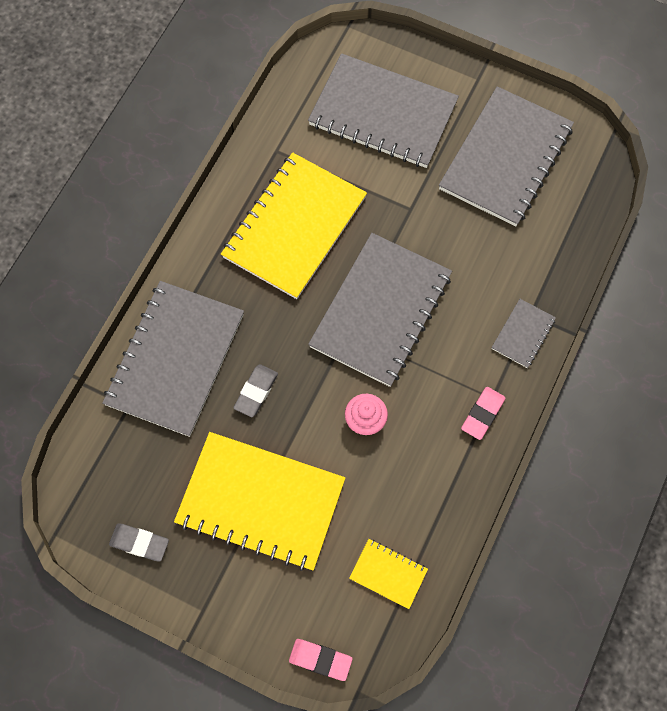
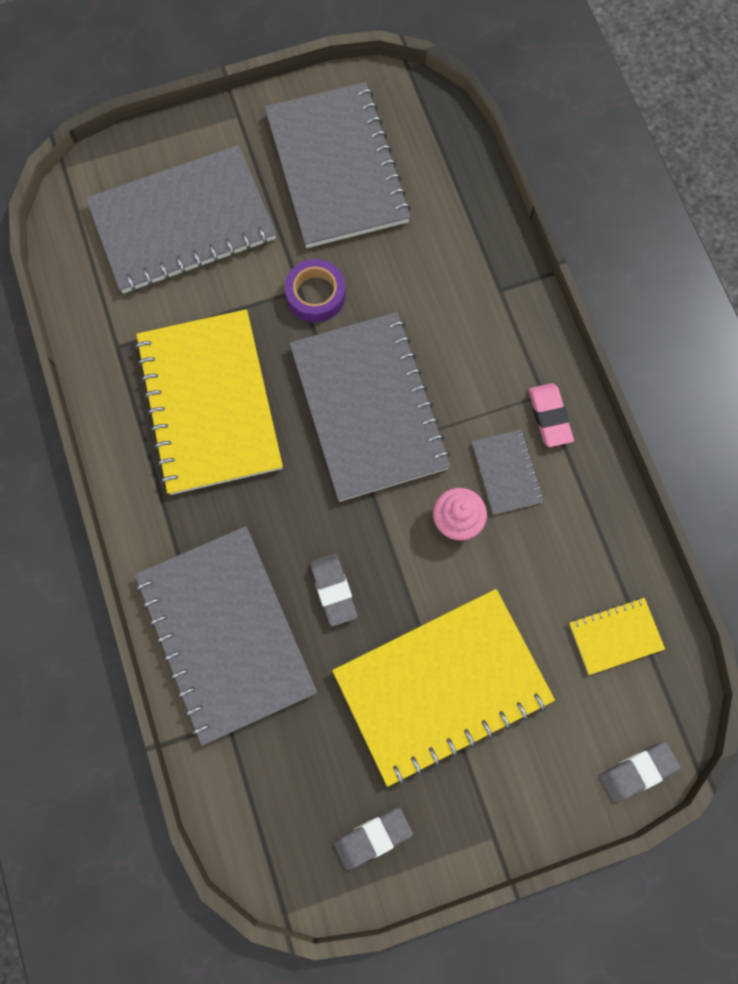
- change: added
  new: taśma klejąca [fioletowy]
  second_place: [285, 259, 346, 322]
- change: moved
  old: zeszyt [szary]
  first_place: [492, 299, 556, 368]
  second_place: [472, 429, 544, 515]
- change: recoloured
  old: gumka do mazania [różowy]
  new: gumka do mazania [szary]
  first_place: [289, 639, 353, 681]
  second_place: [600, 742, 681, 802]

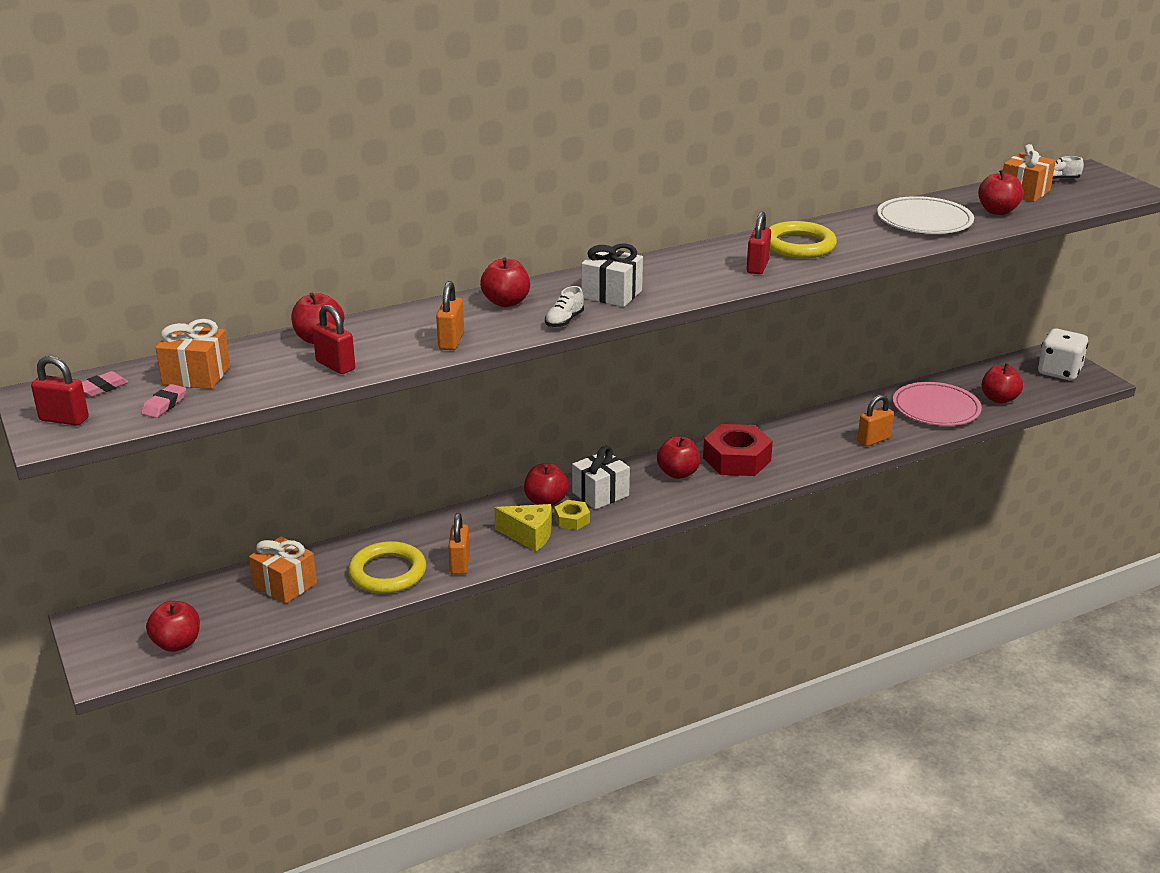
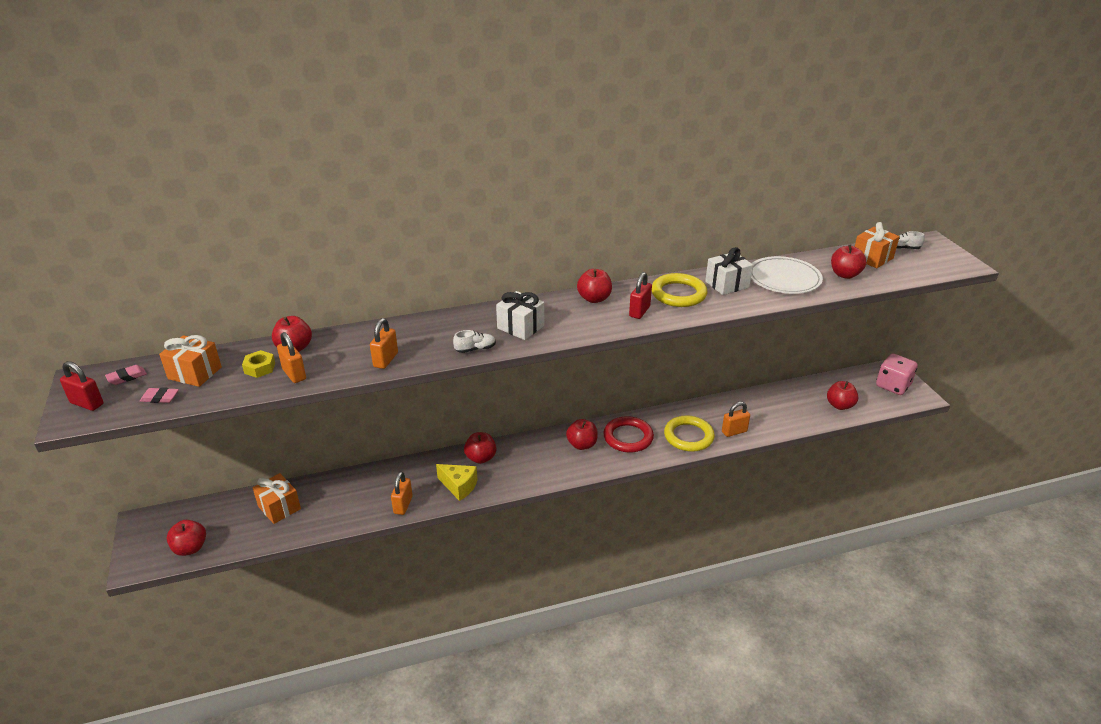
- change: removed
  old: talerz [różowy]
  first_place: [893, 382, 982, 426]
- change: moved
  old: pierścień [żółty]
  first_place: [348, 541, 426, 594]
  second_place: [664, 415, 715, 452]
- change: moved
  old: jabłko [czerwony]
  first_place: [480, 258, 530, 307]
  second_place: [577, 269, 612, 303]
- change: moved
  old: nakrętka [żółty]
  first_place: [555, 500, 590, 530]
  second_place: [242, 350, 275, 378]
- change: moved
  old: prezent [biały]
  first_place: [572, 446, 630, 510]
  second_place: [705, 247, 753, 295]
- change: replaced
  old: nakrętka [czerwony]
  new: pierścień [czerwony]
  first_place: [703, 424, 773, 476]
  second_place: [603, 416, 654, 453]
- change: recoloured
  old: kłódka [czerwony]
  new: kłódka [pomarańczowy]
  first_place: [312, 304, 355, 374]
  second_place: [277, 332, 306, 383]
- change: recoloured
  old: kostka do gry [biały]
  new: kostka do gry [różowy]
  first_place: [1038, 329, 1088, 381]
  second_place: [876, 354, 918, 395]
- change: turned
  old: gumka do mazania [różowy]
  first_place: [141, 384, 186, 418]
  second_place: [140, 387, 179, 403]
  degrees: 60
- change: turned
  old: but [biały]
  first_place: [545, 286, 584, 328]
  second_place: [453, 330, 496, 353]
  degrees: -150

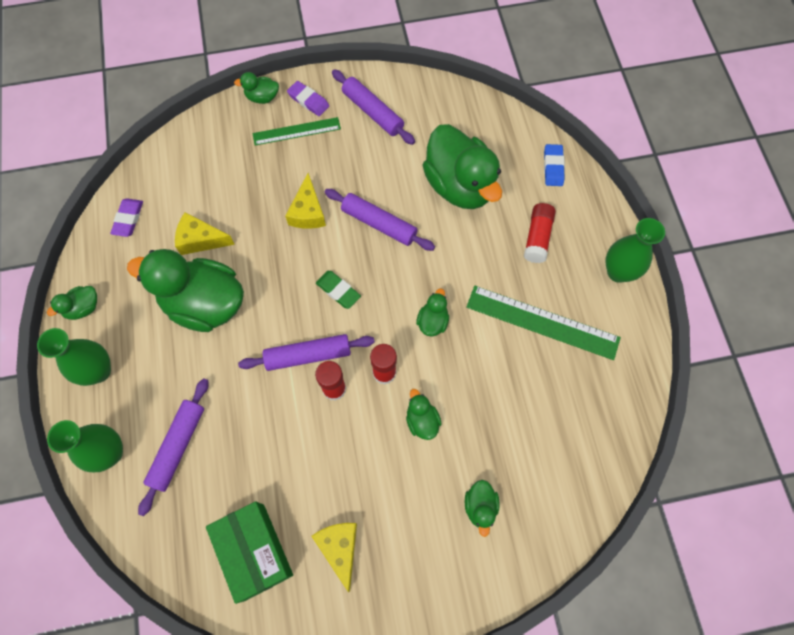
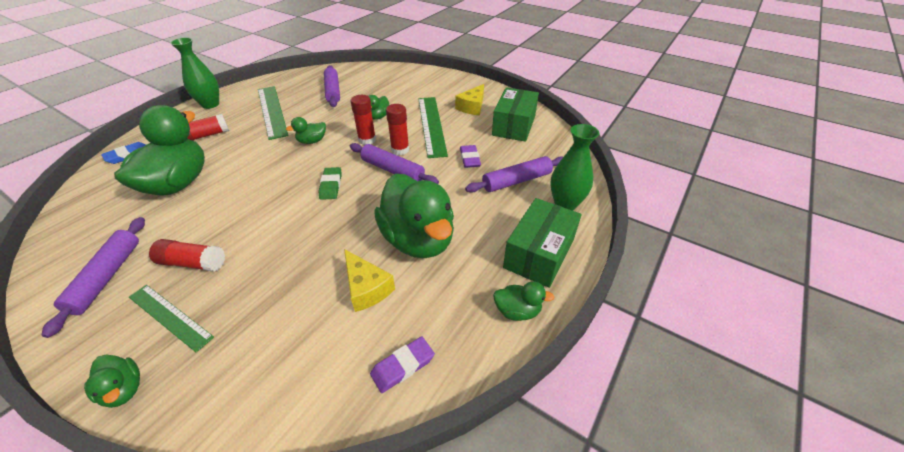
- change: removed
  old: ser [żółty]
  first_place: [285, 173, 326, 229]
- change: removed
  old: kaczka [zielony]
  first_place: [465, 480, 500, 537]
- change: added
  new: klej w sztyfcie [czerwony]
  second_place: [149, 239, 225, 272]
- change: added
  new: linijka [zielony]
  second_place: [418, 97, 448, 158]
- change: moved
  old: gumka do mazania [fioletowy]
  first_place: [287, 81, 329, 116]
  second_place: [460, 145, 481, 168]
- change: moved
  old: wałek do ciasta [fioletowy]
  first_place: [325, 189, 435, 251]
  second_place: [324, 65, 340, 107]
- change: replaced
  old: wazon [zielony]
  new: pudełko [zielony]
  first_place: [37, 328, 111, 386]
  second_place: [503, 198, 582, 288]

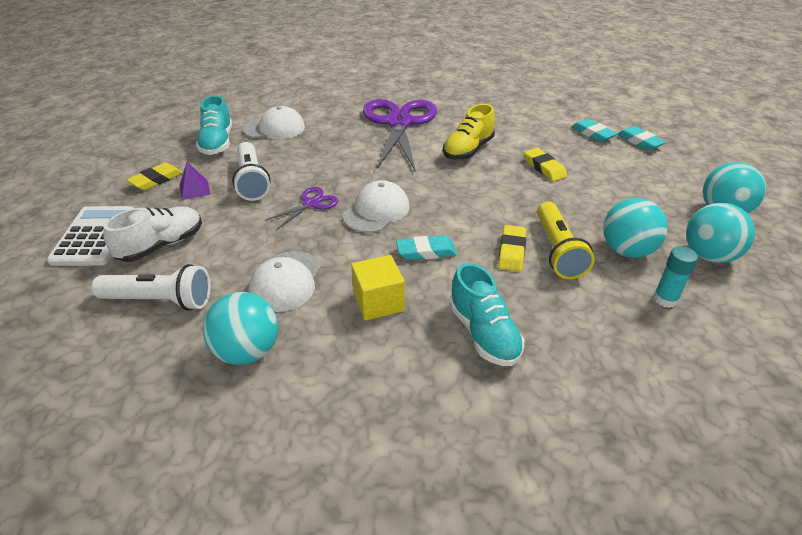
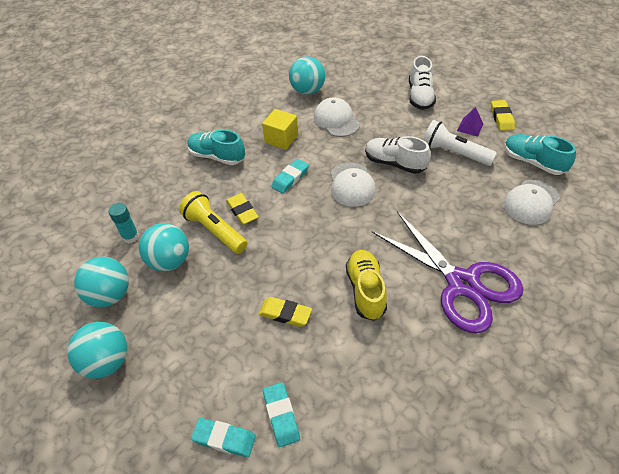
- change: removed
  old: kalkulator [biały]
  first_place: [47, 206, 134, 266]
- change: removed
  old: latarka [biały]
  first_place: [91, 264, 211, 311]
- change: replaced
  old: nożyczki [fioletowy]
  new: but [biały]
  first_place: [265, 187, 338, 229]
  second_place: [365, 136, 431, 174]
- change: turned
  old: gumka do mazania [turkusowy]
  first_place: [571, 118, 618, 142]
  second_place: [263, 382, 300, 447]
  degrees: 60

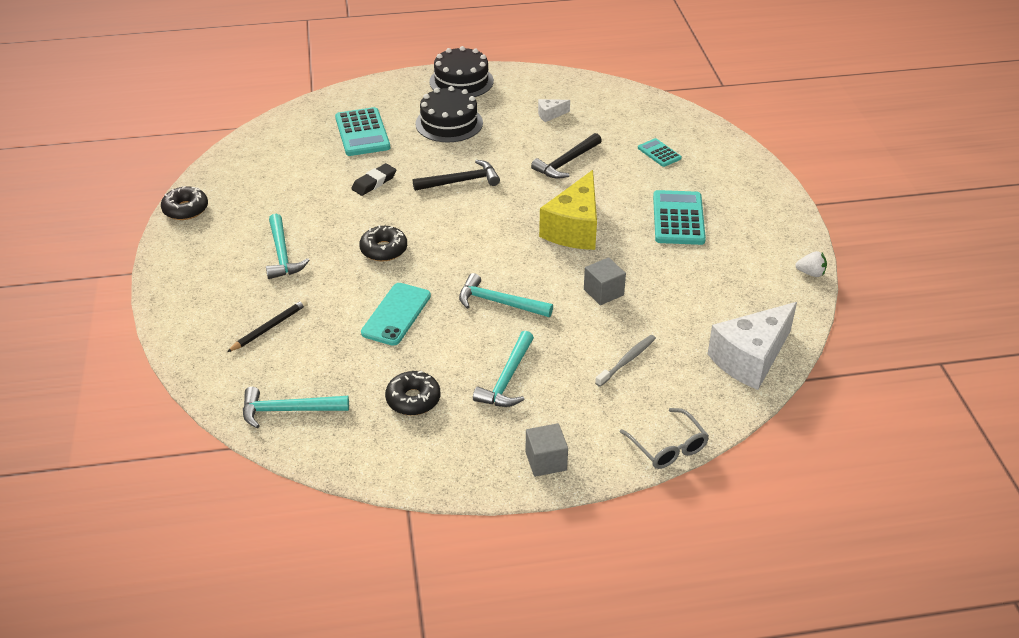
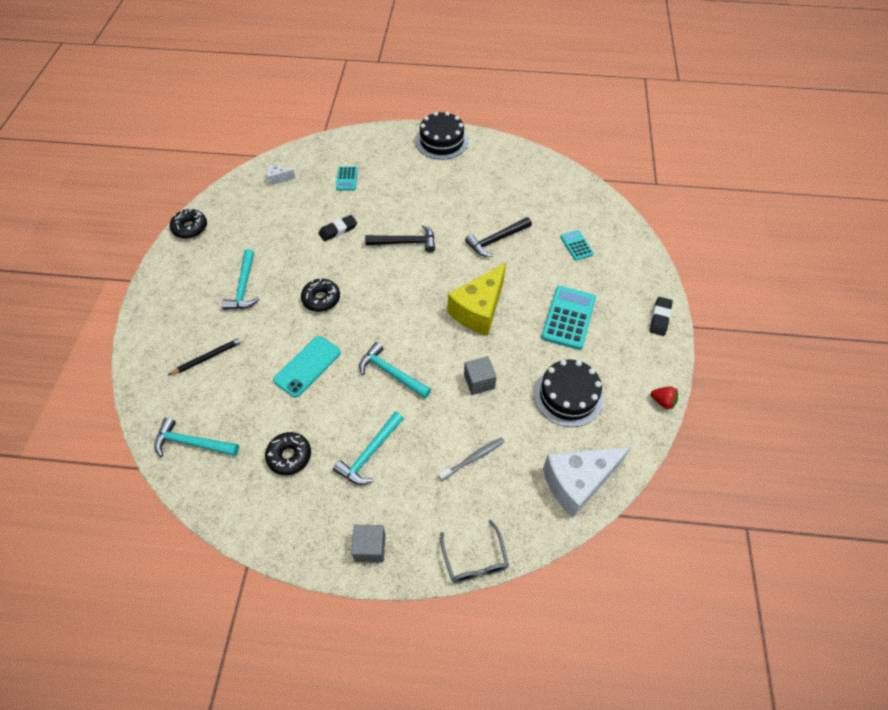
- change: added
  new: gumka do mazania [czarny]
  second_place: [650, 297, 673, 336]
- change: moved
  old: tort [czarny]
  first_place: [415, 86, 483, 142]
  second_place: [534, 359, 603, 427]
- change: moved
  old: ser [biały]
  first_place: [538, 99, 570, 122]
  second_place: [267, 164, 296, 185]
- change: recoloured
  old: truskawka [biały]
  new: truskawka [czerwony]
  first_place: [795, 251, 827, 277]
  second_place: [651, 387, 678, 410]
- change: resized
  old: kalkulator [turkusowy]
  first_place: [335, 107, 390, 156]
  second_place: [336, 167, 358, 191]
  factor: 0.55

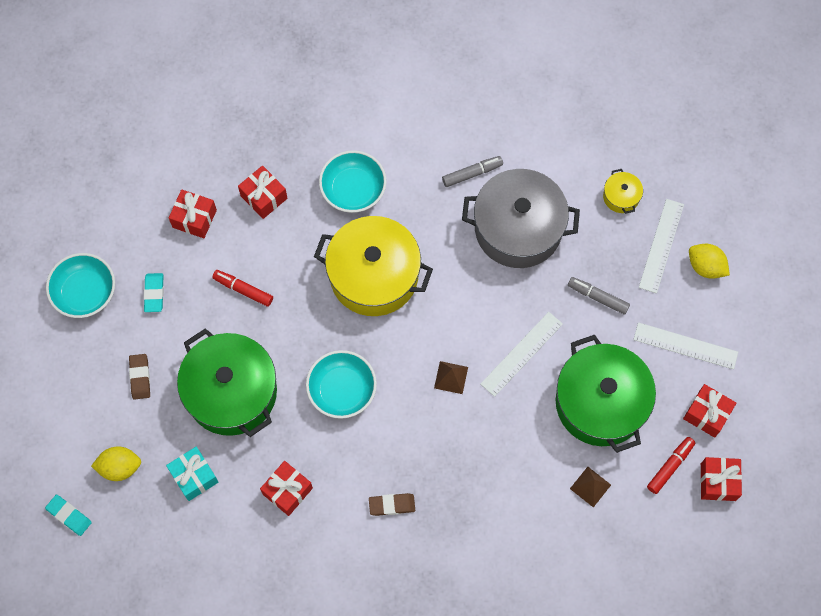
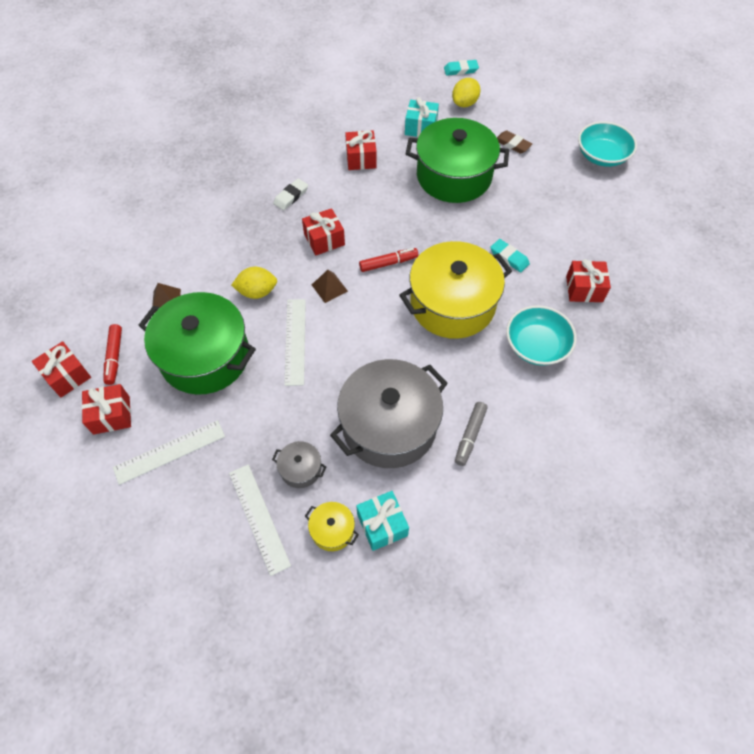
- change: removed
  old: miska [turkusowy]
  first_place: [306, 350, 377, 419]
- change: removed
  old: flamaster [szary]
  first_place: [568, 277, 630, 315]
- change: added
  new: garnek [szary]
  second_place: [272, 441, 326, 488]
- change: added
  new: prezent [turkusowy]
  second_place: [356, 491, 409, 551]
- change: moved
  old: gumka do mazania [turkusowy]
  first_place: [144, 273, 164, 312]
  second_place: [490, 239, 530, 272]
- change: moved
  old: prezent [czerwony]
  first_place: [169, 189, 217, 238]
  second_place: [302, 208, 345, 255]
- change: moved
  old: flamaster [czerwony]
  first_place: [212, 270, 273, 307]
  second_place: [359, 248, 418, 272]
- change: moved
  old: cytryna [żółty]
  first_place: [689, 244, 730, 279]
  second_place: [231, 267, 277, 299]
- change: recoloured
  old: gumka do mazania [brązowy]
  new: gumka do mazania [biały]
  first_place: [369, 493, 415, 516]
  second_place: [273, 178, 308, 210]

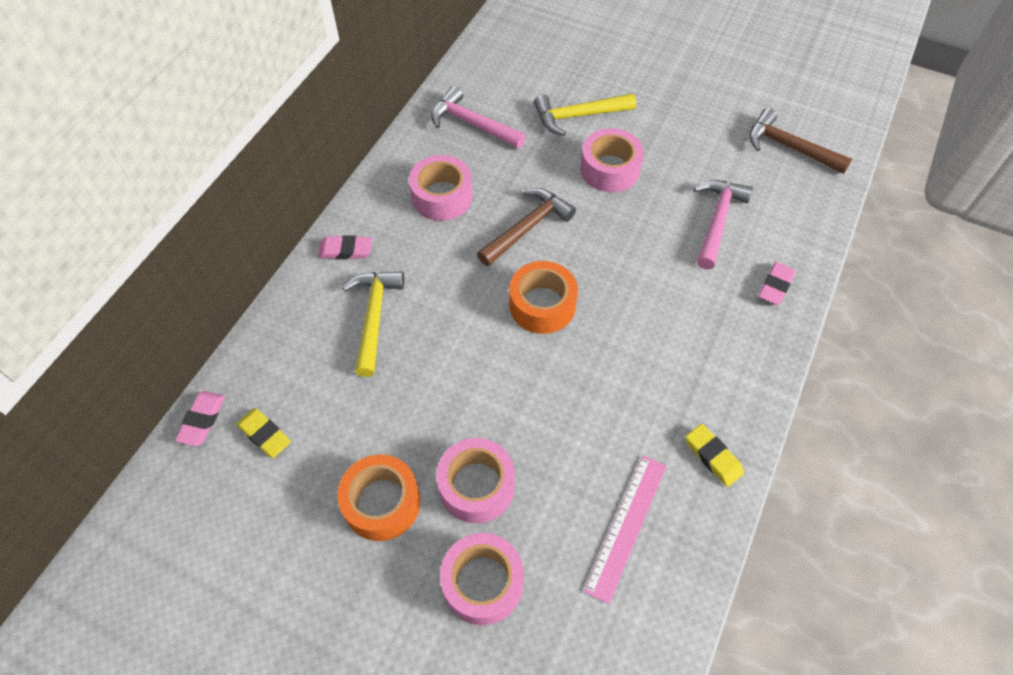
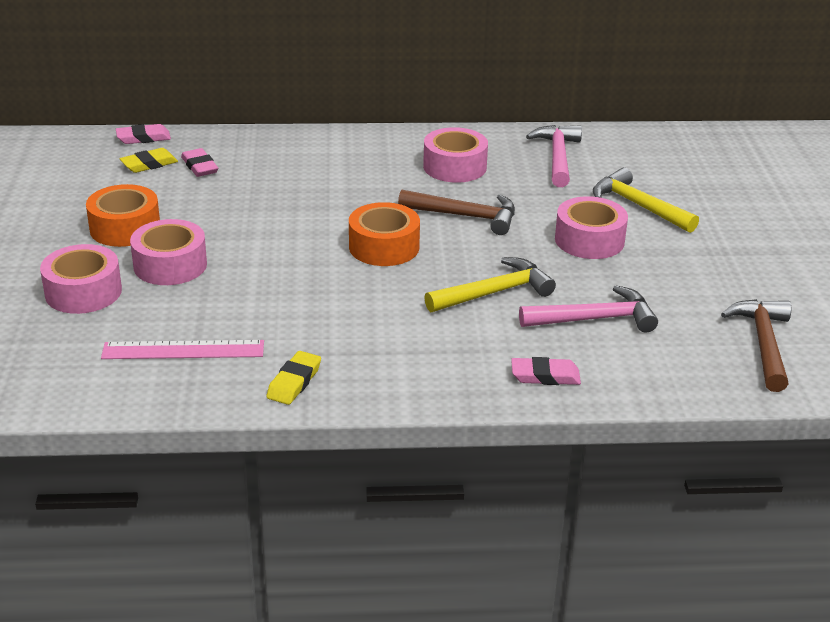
- change: moved
  old: gumka do mazania [różowy]
  first_place: [318, 235, 372, 260]
  second_place: [181, 148, 218, 177]
- change: moved
  old: młotek [żółty]
  first_place: [343, 271, 404, 377]
  second_place: [424, 257, 556, 312]
- change: turned
  old: gumka do mazania [żółty]
  first_place: [236, 408, 291, 458]
  second_place: [120, 148, 178, 173]
  degrees: 45

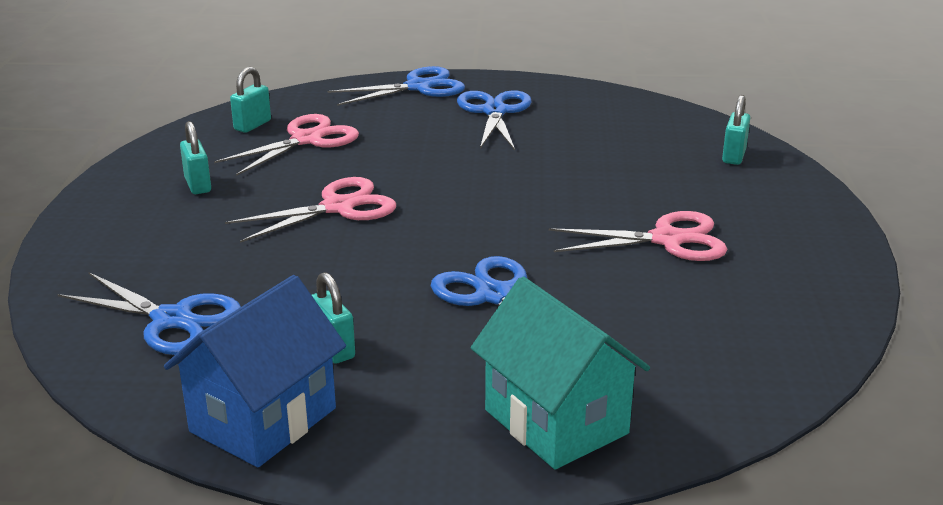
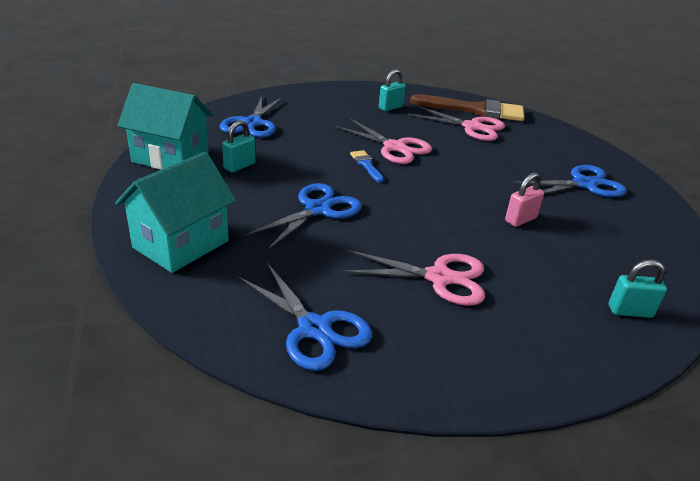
- change: added
  new: pędzel [niebieski]
  second_place: [350, 150, 384, 183]
- change: added
  new: kłódka [różowy]
  second_place: [505, 173, 544, 227]
- change: moved
  old: nożyczki [niebieski]
  first_place: [327, 66, 465, 106]
  second_place: [238, 263, 373, 371]
- change: replaced
  old: kłódka [turkusowy]
  new: pędzel [brązowy]
  first_place: [230, 67, 271, 133]
  second_place: [410, 94, 525, 121]
- change: recoloured
  old: domek [niebieski]
  new: domek [turkusowy]
  first_place: [164, 275, 346, 467]
  second_place: [118, 83, 213, 170]
- change: turned
  old: nożyczki [różowy]
  first_place: [549, 211, 728, 261]
  second_place: [341, 250, 485, 306]
  degrees: -60

